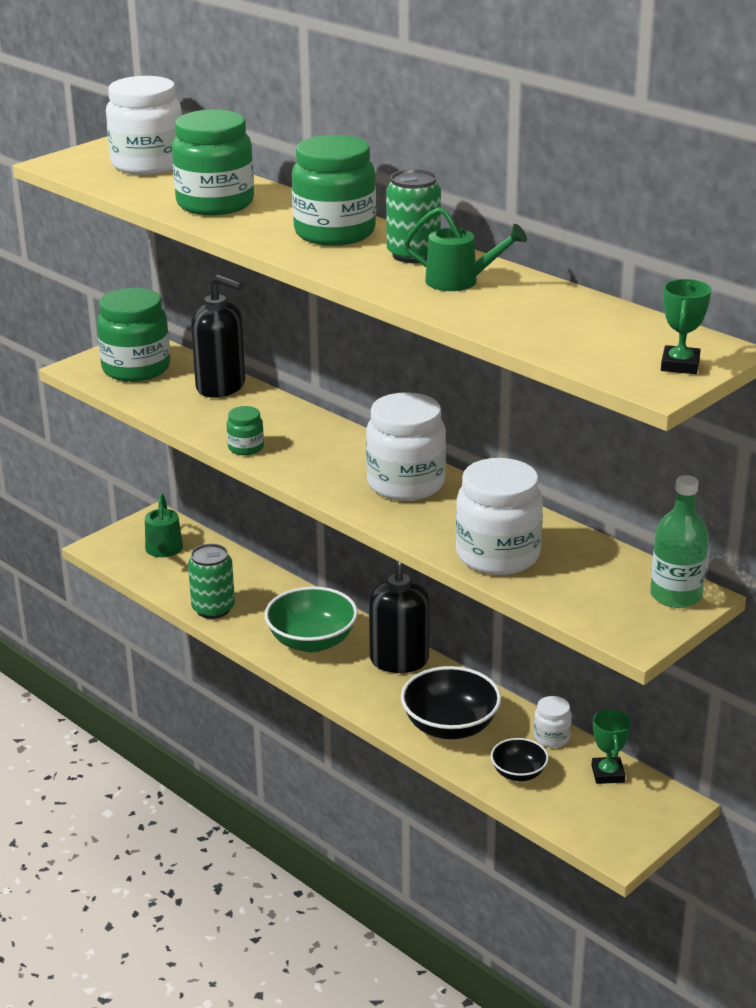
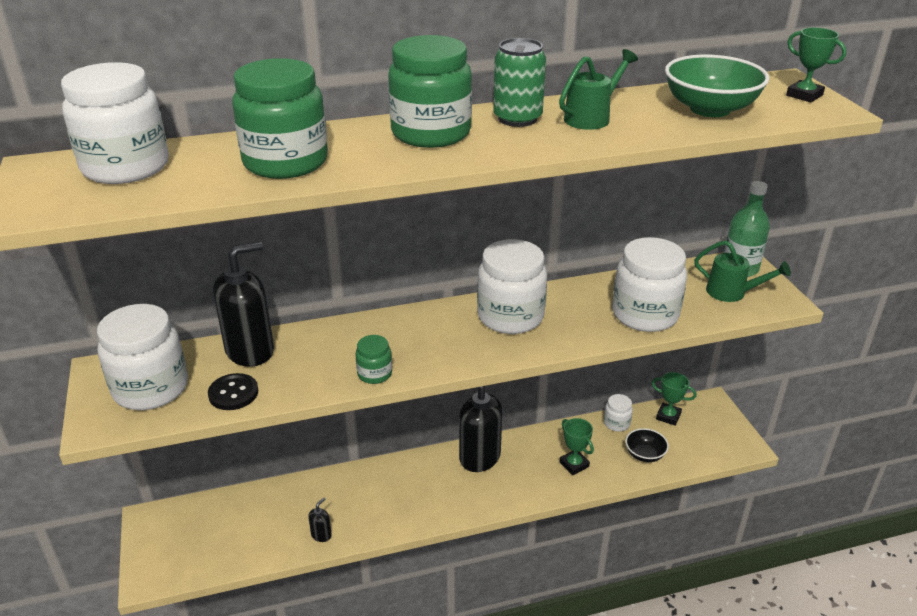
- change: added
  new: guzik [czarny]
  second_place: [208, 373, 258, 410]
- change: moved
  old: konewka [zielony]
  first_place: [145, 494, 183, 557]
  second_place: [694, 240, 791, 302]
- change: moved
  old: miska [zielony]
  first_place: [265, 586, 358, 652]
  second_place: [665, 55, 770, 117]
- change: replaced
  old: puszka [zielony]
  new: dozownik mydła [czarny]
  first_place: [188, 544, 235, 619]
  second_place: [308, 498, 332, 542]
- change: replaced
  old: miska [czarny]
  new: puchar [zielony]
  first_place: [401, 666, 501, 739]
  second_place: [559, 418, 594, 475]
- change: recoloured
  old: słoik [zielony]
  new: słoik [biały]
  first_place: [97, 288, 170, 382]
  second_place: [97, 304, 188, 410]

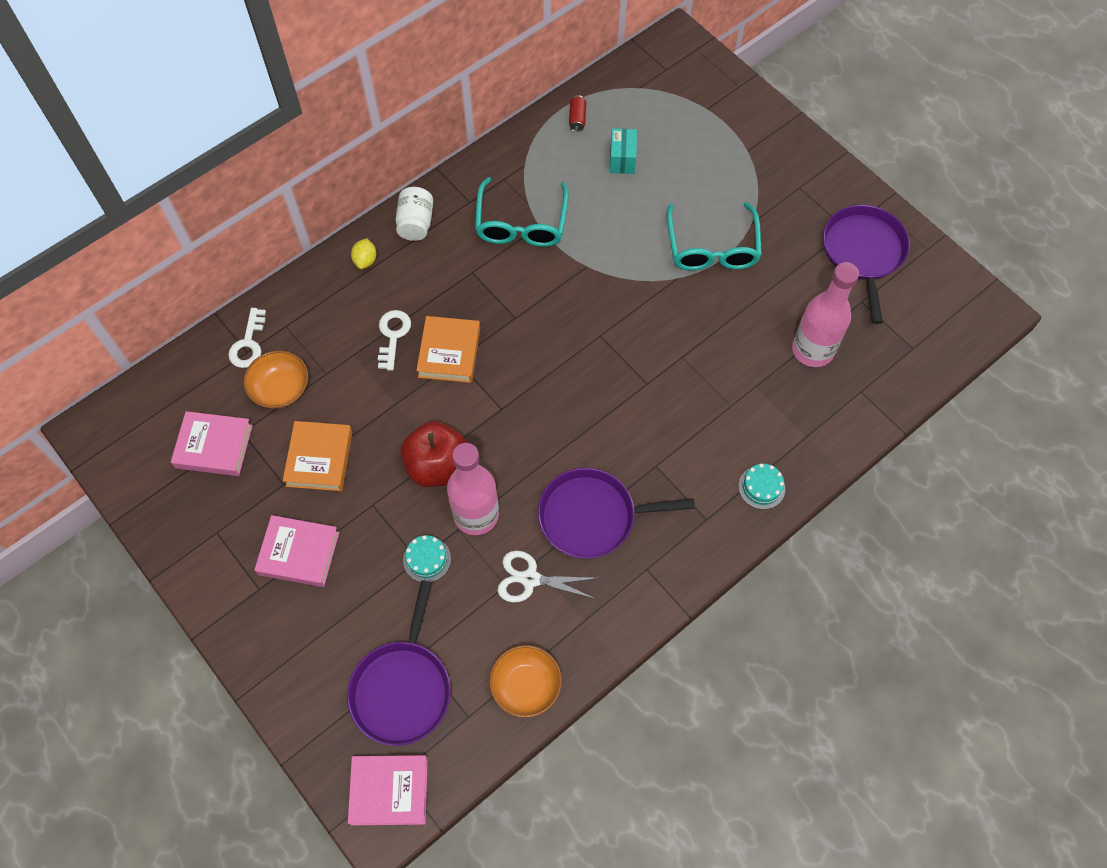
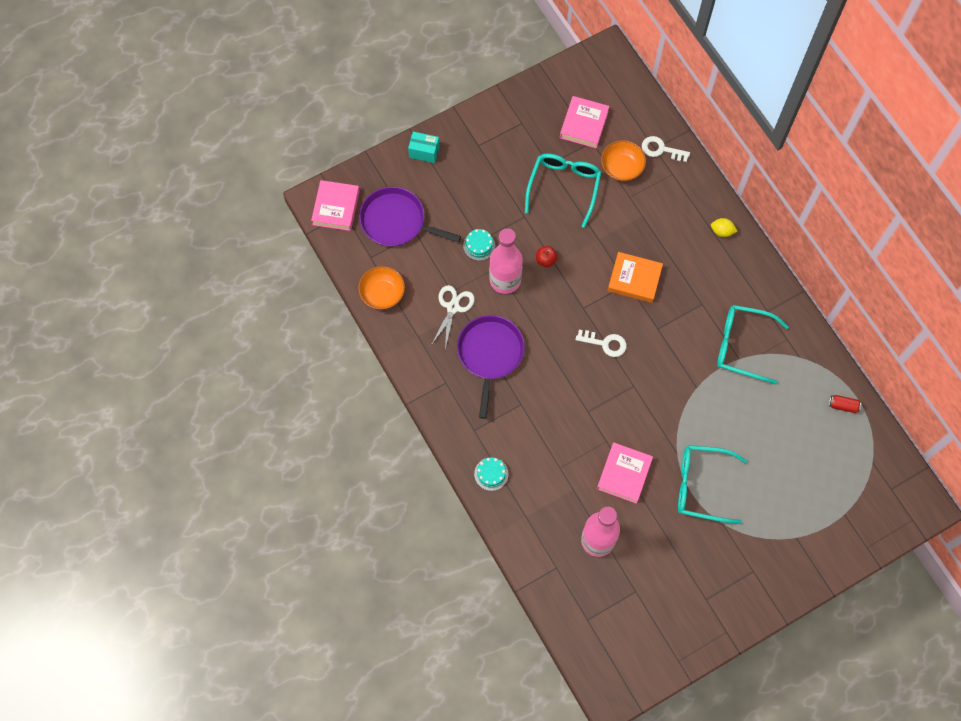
- change: removed
  old: słoik [biały]
  first_place: [395, 187, 433, 241]
- change: removed
  old: patelnia [fioletowy]
  first_place: [823, 205, 910, 324]
- change: moved
  old: książka [różowy]
  first_place: [254, 515, 339, 587]
  second_place: [597, 443, 653, 504]
- change: moved
  old: klucz [biały]
  first_place: [378, 310, 411, 371]
  second_place: [575, 330, 627, 357]
- change: moved
  old: pudełko [turkusowy]
  first_place: [610, 128, 637, 174]
  second_place: [408, 132, 439, 163]
- change: replaced
  old: książka [pomarańczowy]
  new: okulary [turkusowy]
  first_place: [283, 421, 353, 491]
  second_place: [525, 154, 601, 228]
- change: resized
  old: jabłko [czerwony]
  first_place: [400, 421, 467, 487]
  second_place: [536, 246, 557, 267]
  factor: 0.47

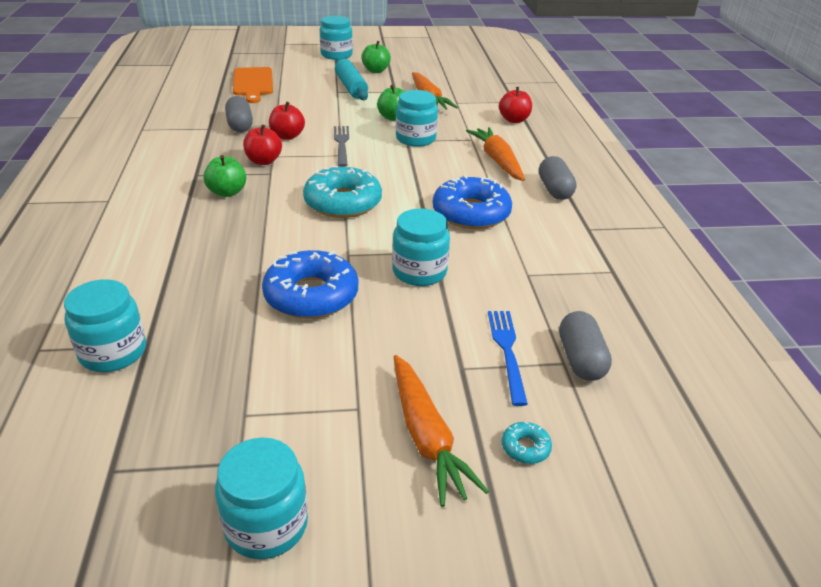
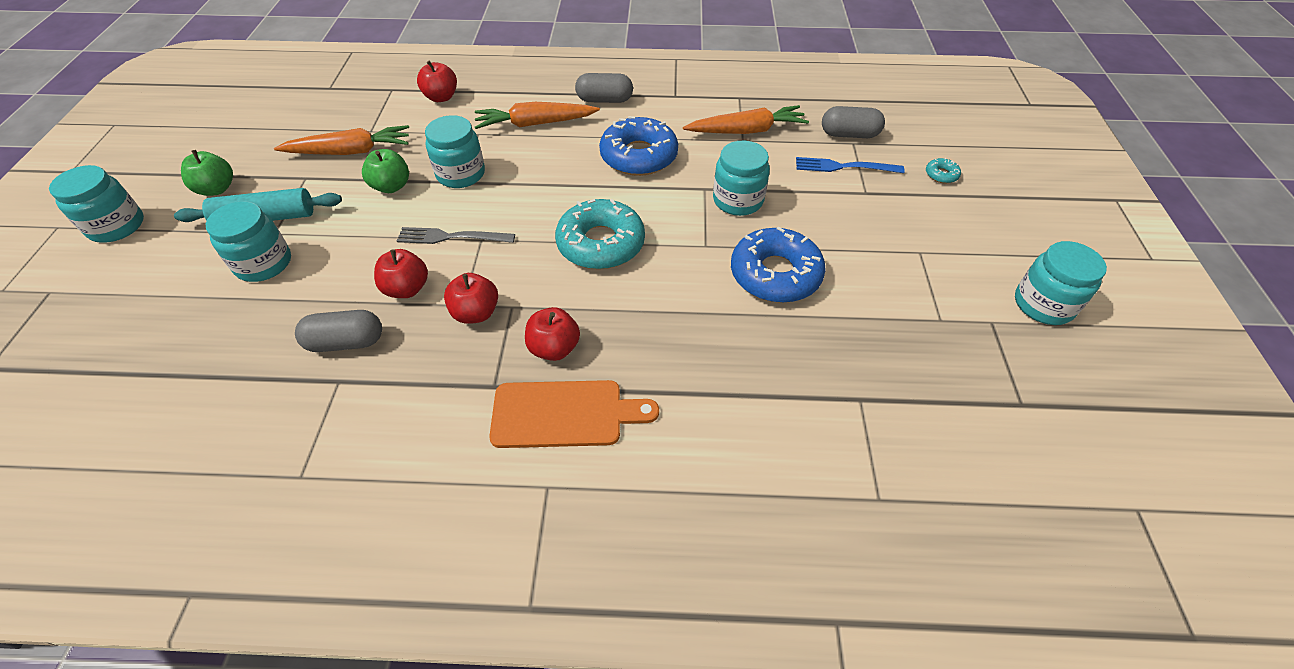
- change: moved
  old: słoik [turkusowy]
  first_place: [64, 279, 146, 372]
  second_place: [206, 201, 291, 282]
- change: moved
  old: deska do krojenia [pomarańczowy]
  first_place: [233, 67, 273, 103]
  second_place: [489, 380, 659, 448]
- change: moved
  old: marchewka [pomarańczowy]
  first_place: [394, 355, 489, 507]
  second_place: [683, 105, 809, 134]
- change: recoloured
  old: jabłko [zielony]
  new: jabłko [czerwony]
  first_place: [203, 155, 246, 197]
  second_place: [525, 307, 580, 361]

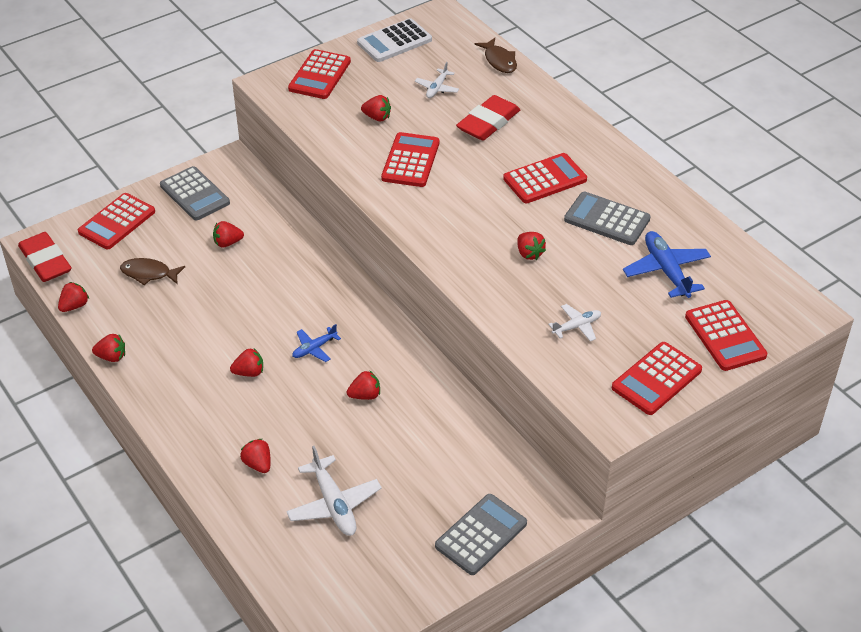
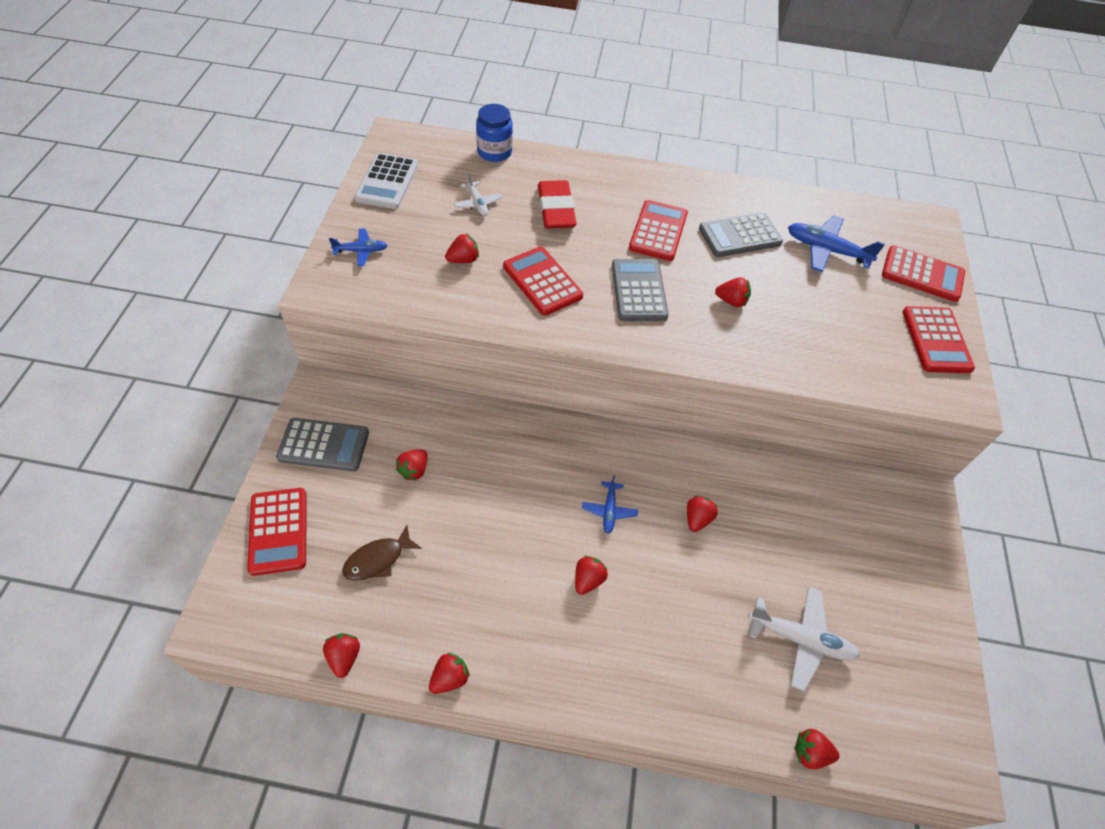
- change: removed
  old: gumka do mazania [czerwony]
  first_place: [18, 232, 72, 282]
- change: removed
  old: samolot [biały]
  first_place: [548, 304, 601, 341]
- change: moved
  old: truskawka [czerwony]
  first_place: [240, 439, 270, 473]
  second_place: [794, 729, 839, 769]
- change: moved
  old: kalkulator [szary]
  first_place: [435, 494, 527, 575]
  second_place: [612, 259, 669, 321]
- change: replaced
  old: kalkulator [czerwony]
  new: samolot [niebieski]
  first_place: [288, 49, 351, 99]
  second_place: [329, 228, 388, 266]
- change: replaced
  old: ryba [brązowy]
  new: słoik [niebieski]
  first_place: [475, 38, 517, 73]
  second_place: [476, 104, 513, 162]

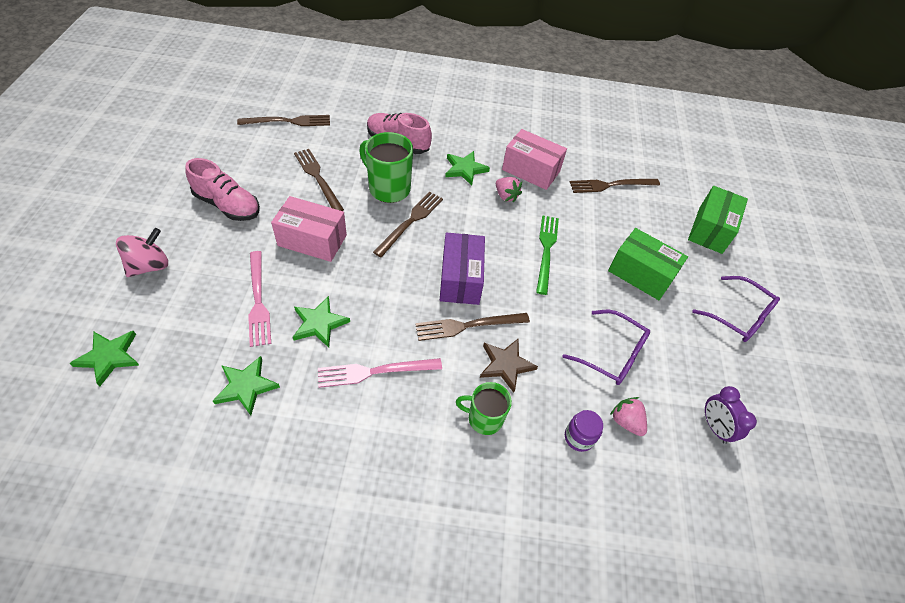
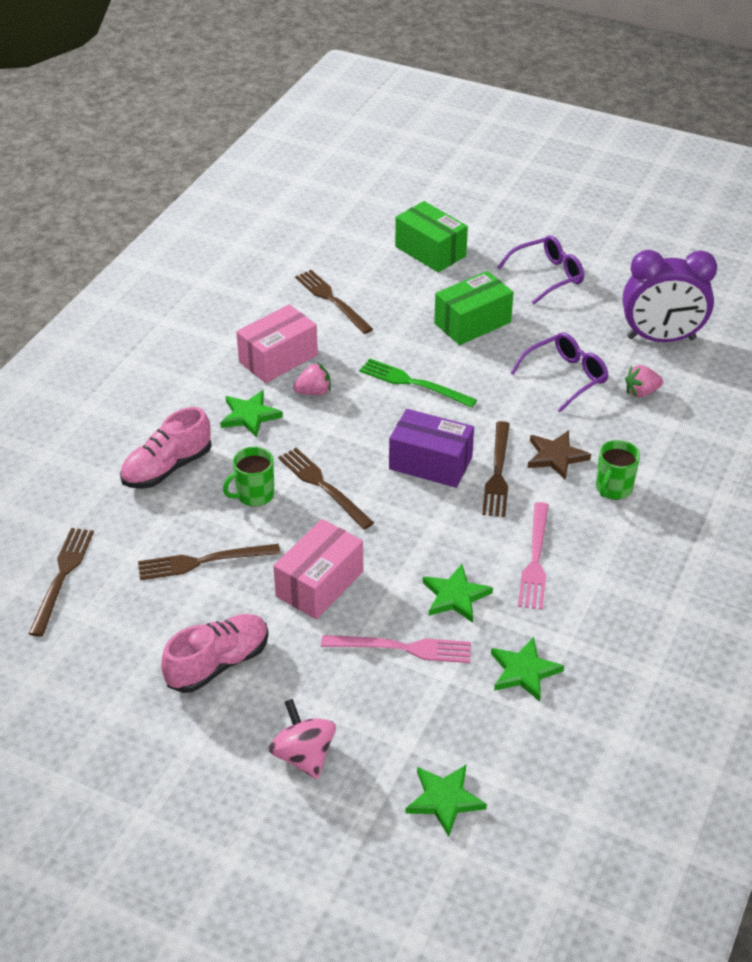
- change: removed
  old: słoik [fioletowy]
  first_place: [565, 410, 603, 452]
- change: turned
  old: widelec [brązowy]
  first_place: [570, 179, 660, 193]
  second_place: [295, 270, 373, 334]
  degrees: 135
- change: resized
  old: kubek [zielony]
  first_place: [359, 132, 413, 203]
  second_place: [223, 447, 274, 507]
  factor: 0.64
- change: resized
  old: budzik [fioletowy]
  first_place: [705, 386, 757, 444]
  second_place: [623, 250, 717, 342]
  factor: 1.94

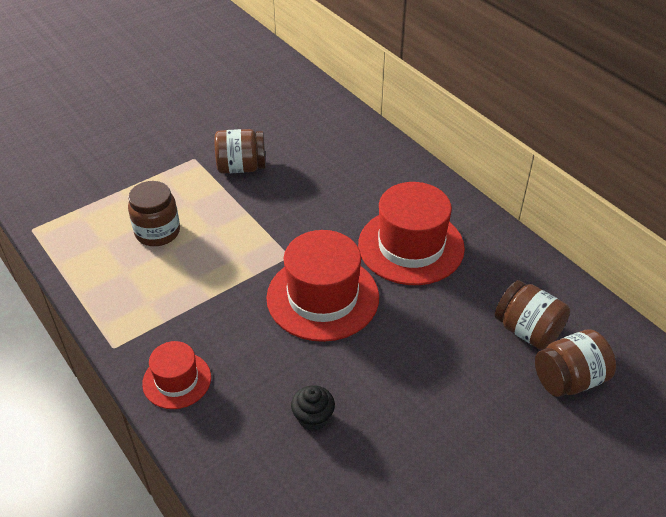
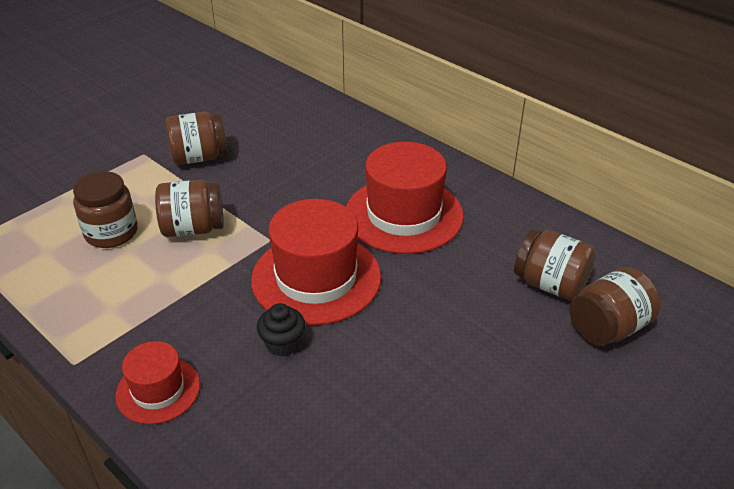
- change: added
  new: słoik [brązowy]
  second_place: [155, 180, 224, 237]
- change: moved
  old: muffinka [czarny]
  first_place: [291, 385, 335, 431]
  second_place: [257, 303, 305, 356]

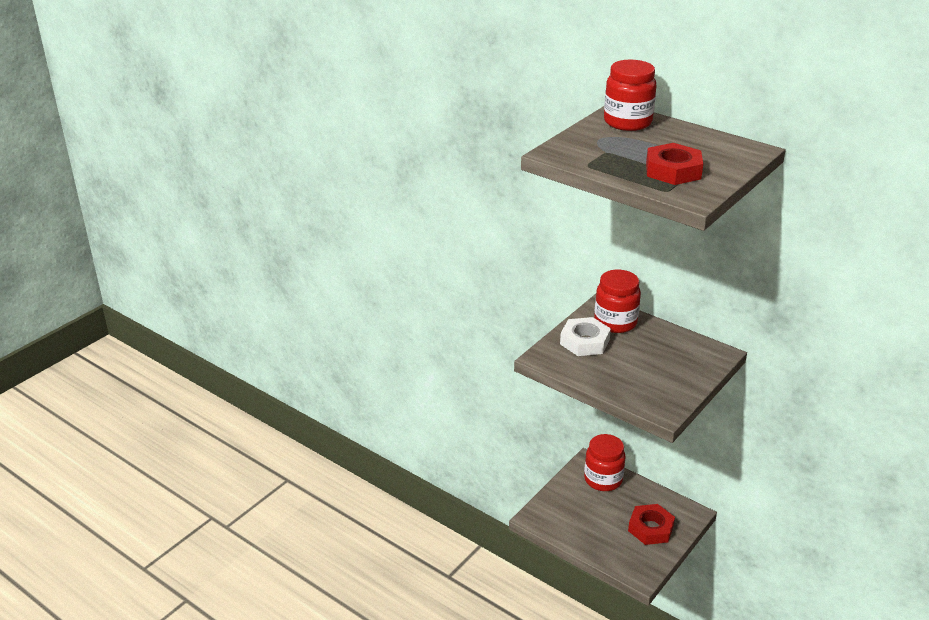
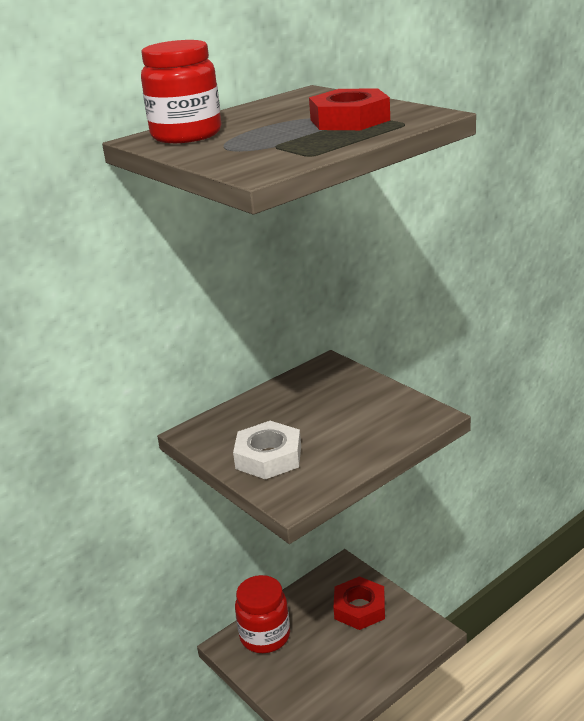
- change: removed
  old: słoik [czerwony]
  first_place: [594, 270, 641, 333]

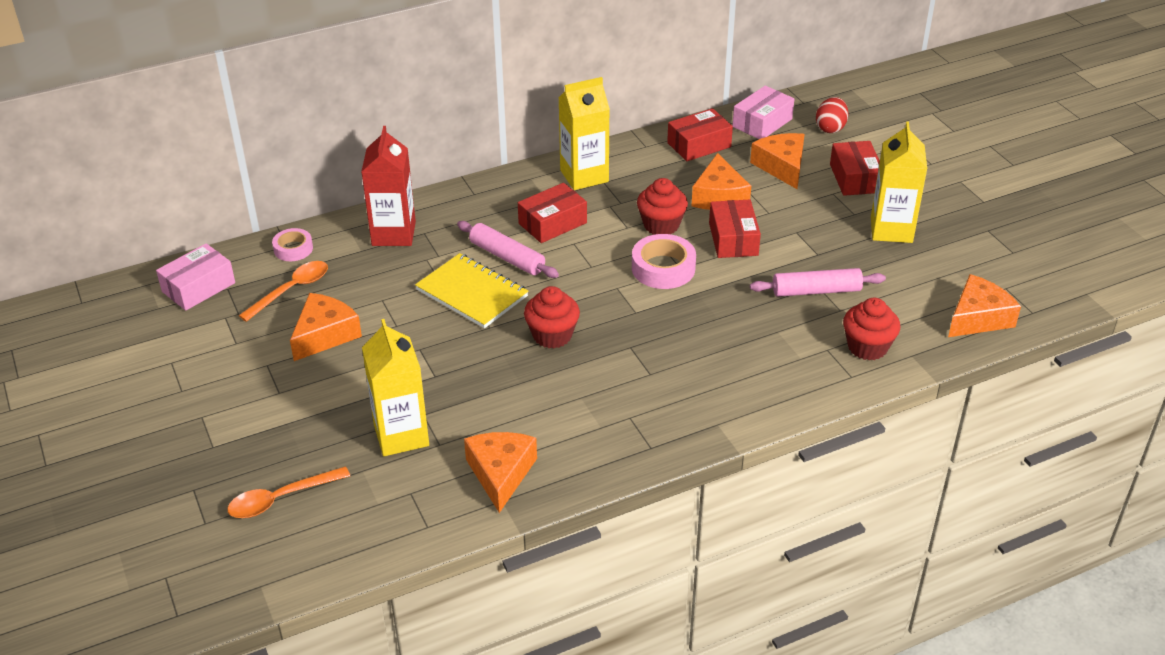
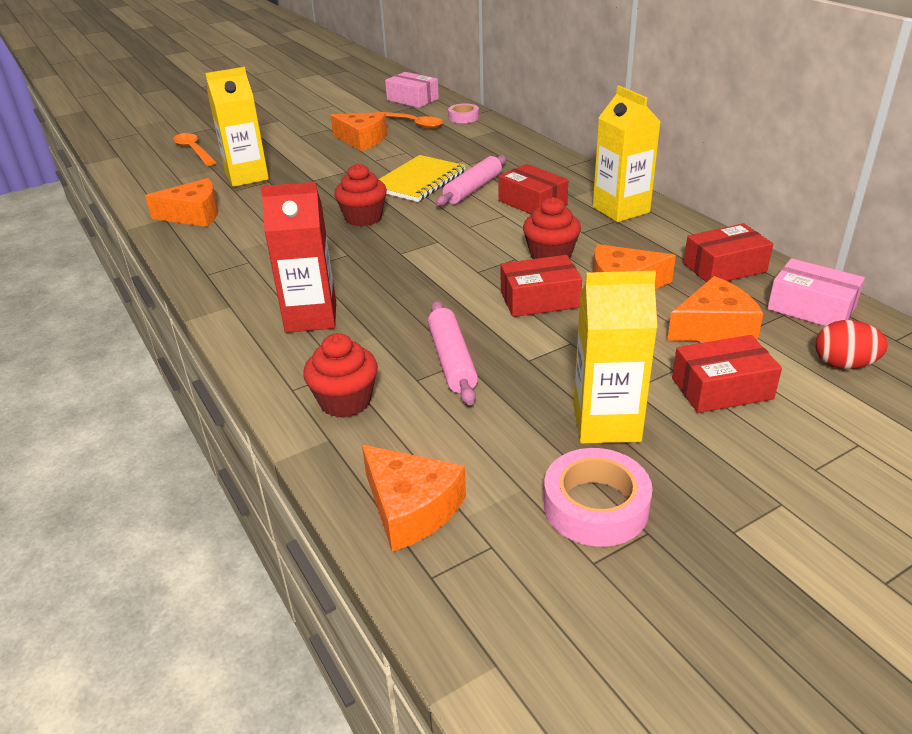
- change: moved
  old: karton mleka [czerwony]
  first_place: [361, 126, 416, 246]
  second_place: [260, 182, 336, 333]
- change: moved
  old: taśma klejąca [różowy]
  first_place: [632, 234, 696, 289]
  second_place: [544, 448, 652, 547]
- change: turned
  old: pudełko [czerwony]
  first_place: [667, 108, 733, 161]
  second_place: [683, 223, 773, 282]
  degrees: -75

